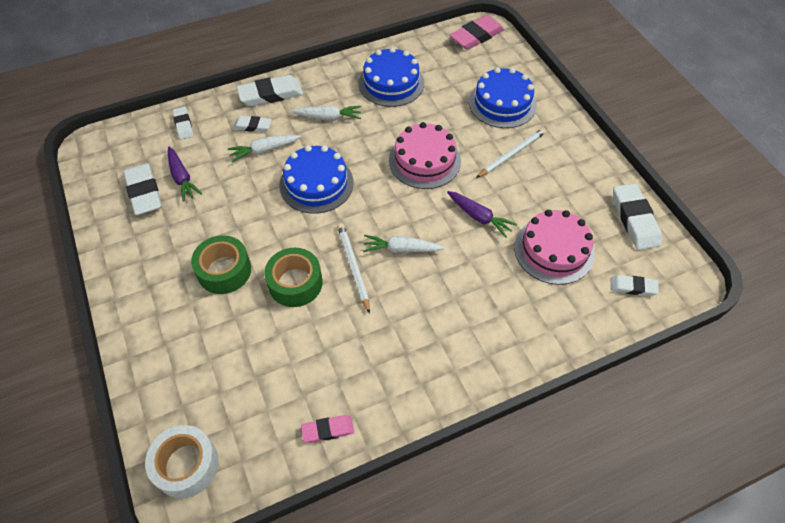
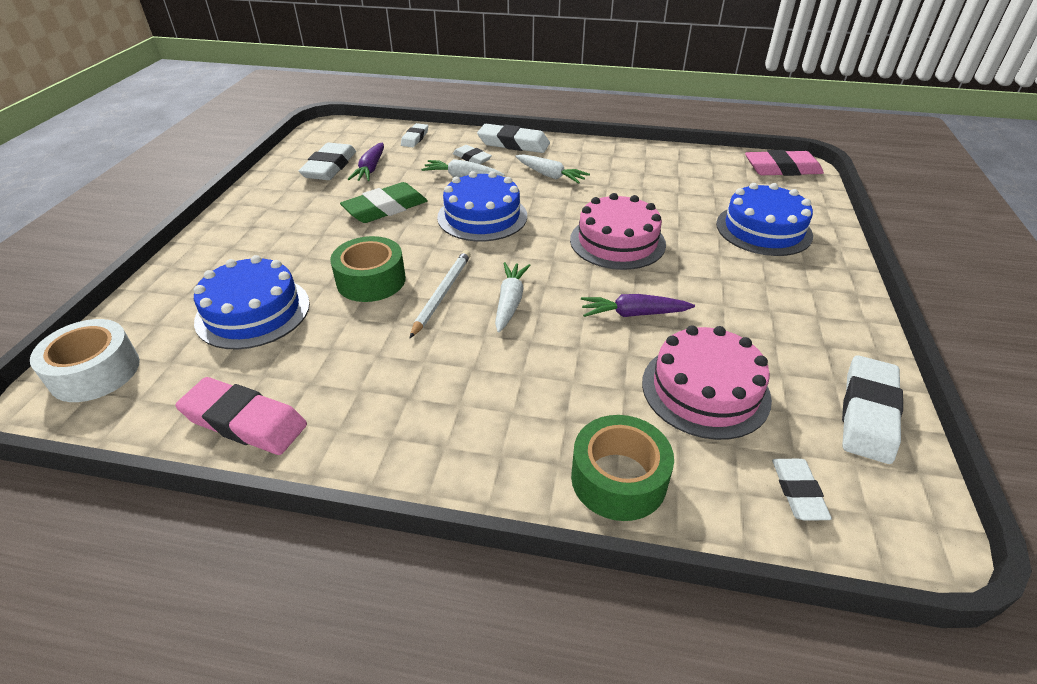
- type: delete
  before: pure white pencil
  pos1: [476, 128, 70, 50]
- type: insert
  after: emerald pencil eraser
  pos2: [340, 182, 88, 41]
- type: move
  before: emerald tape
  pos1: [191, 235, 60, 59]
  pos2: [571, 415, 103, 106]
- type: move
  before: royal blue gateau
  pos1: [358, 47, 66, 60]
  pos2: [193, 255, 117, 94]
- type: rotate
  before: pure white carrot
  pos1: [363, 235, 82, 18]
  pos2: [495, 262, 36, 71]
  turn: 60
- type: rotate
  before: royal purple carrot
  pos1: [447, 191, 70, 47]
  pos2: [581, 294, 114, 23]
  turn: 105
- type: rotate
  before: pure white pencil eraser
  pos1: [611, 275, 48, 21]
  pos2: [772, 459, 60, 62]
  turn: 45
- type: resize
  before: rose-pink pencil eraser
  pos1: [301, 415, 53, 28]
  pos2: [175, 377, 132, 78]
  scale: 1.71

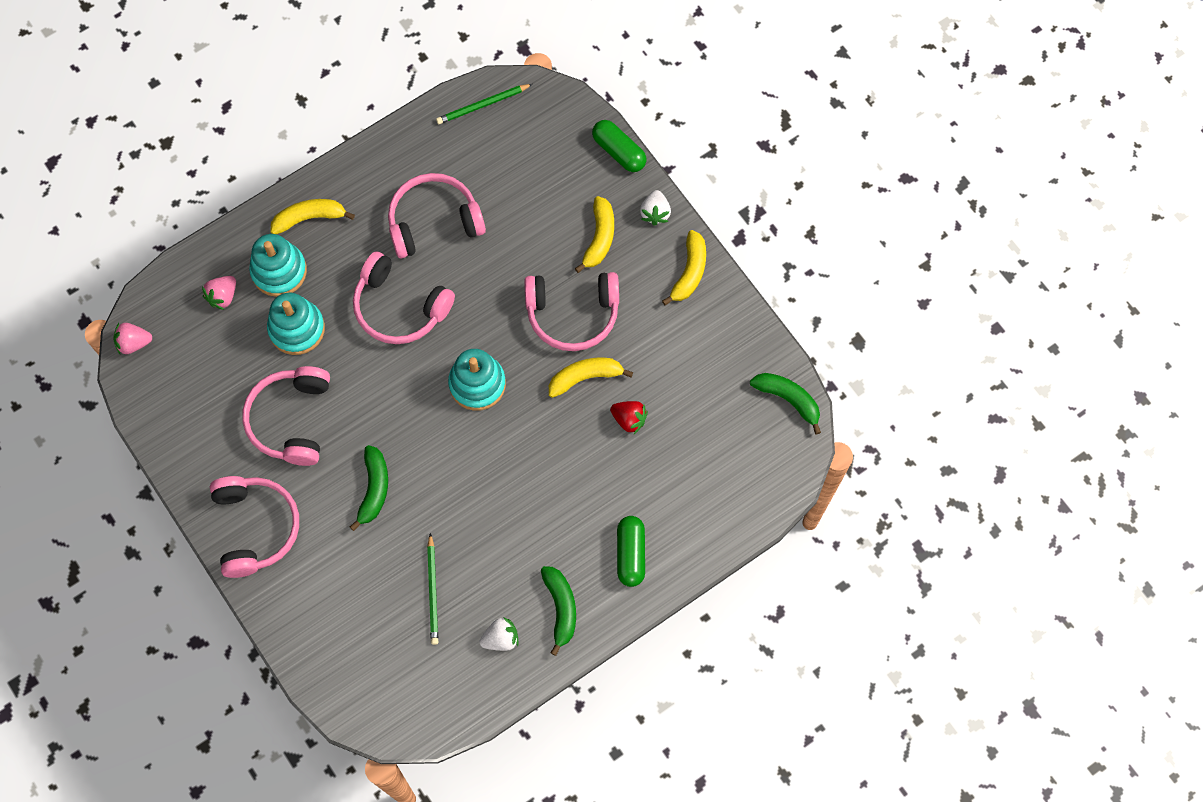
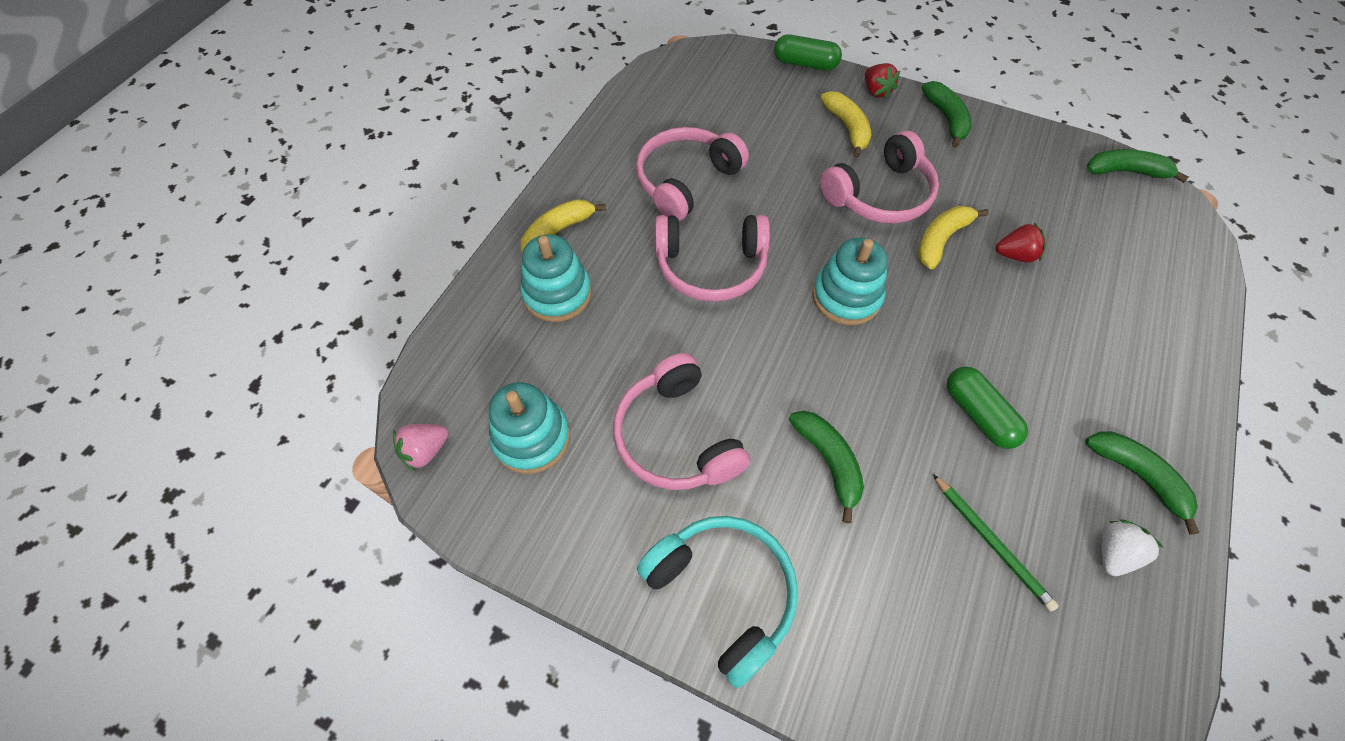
- type: delete
  before: rose-pink berry
  pos1: [202, 276, 34, 34]
- type: delete
  before: emerald pencil
  pos1: [436, 84, 96, 40]
- type: move
  before: teal ring stacker
  pos1: [267, 293, 58, 62]
  pos2: [489, 382, 81, 92]
- type: move
  before: emerald capsule
  pos1: [617, 516, 28, 71]
  pos2: [947, 367, 81, 82]
- type: recolor
  before: rose-pink headset
  after: teal headset
  pos1: [210, 476, 89, 102]
  pos2: [637, 516, 161, 172]
- type: recolor
  before: pure white berry
  after: red berry
  pos1: [640, 190, 31, 36]
  pos2: [865, 63, 35, 36]
- type: recolor
  before: bright yellow banana fruit
  after: emerald banana fruit
  pos1: [662, 230, 44, 76]
  pos2: [922, 81, 50, 67]

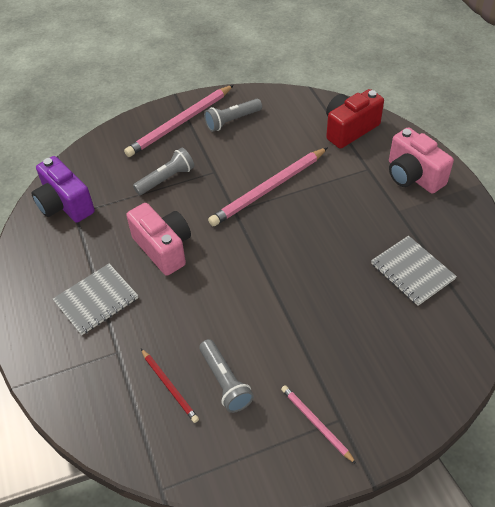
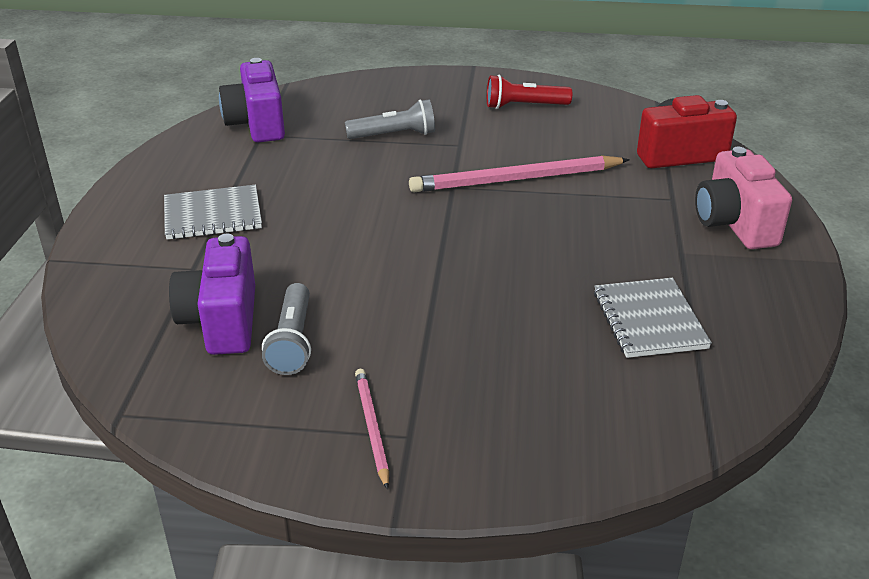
- type: delete
  before: rose-pink pencil
  pos1: [124, 85, 110, 72]
- type: delete
  before: rose-pink compact camera
  pos1: [126, 203, 65, 73]
- type: replace
  before: red pencil
  after: royal purple compact camera
  pos1: [141, 349, 58, 74]
  pos2: [169, 234, 86, 121]
- type: recolor
  before: gray torch
  after: red torch
  pos1: [204, 99, 58, 33]
  pos2: [487, 75, 85, 34]

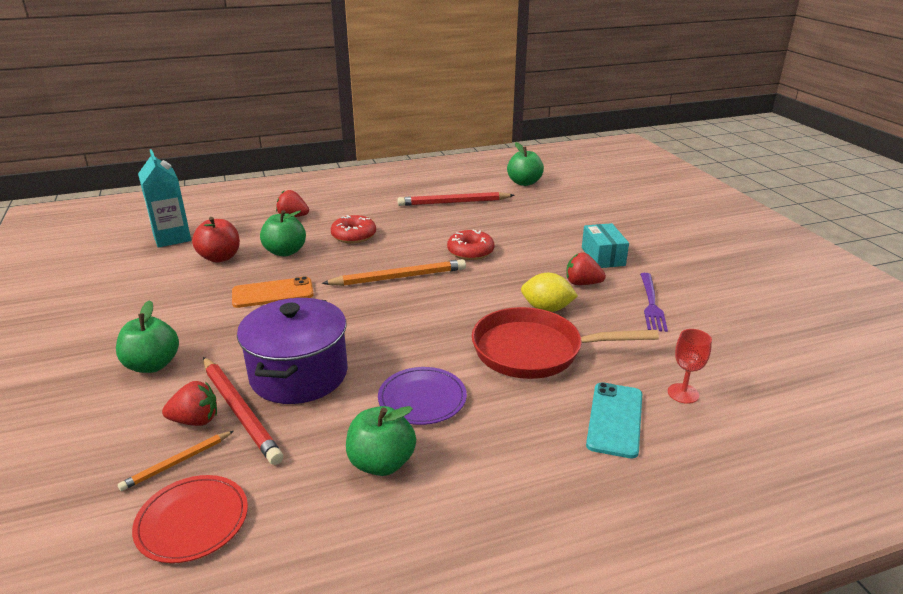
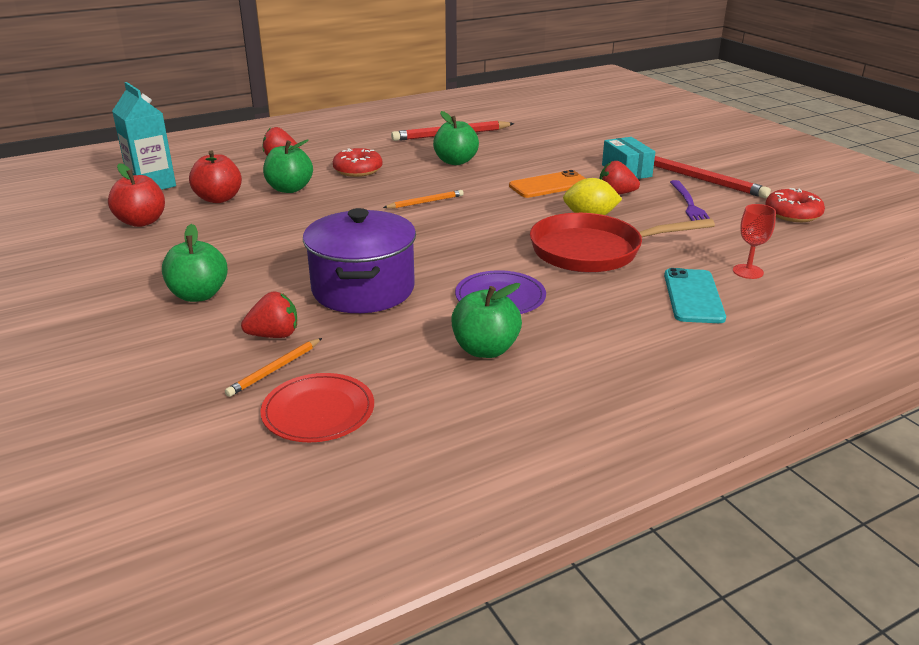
- type: insert
  after: red apple
  pos2: [108, 163, 57, 64]
- type: move
  before: red pencil
  pos1: [203, 357, 80, 108]
  pos2: [654, 156, 117, 42]
- type: move
  before: orange mobile phone
  pos1: [232, 276, 82, 32]
  pos2: [509, 170, 77, 28]
- type: move
  before: red donut
  pos1: [447, 230, 47, 30]
  pos2: [765, 188, 60, 34]
- type: move
  before: emerald apple
  pos1: [507, 142, 37, 44]
  pos2: [433, 111, 46, 54]
- type: resize
  before: orange pencil
  pos1: [322, 259, 144, 27]
  pos2: [383, 190, 81, 18]
  scale: 0.56

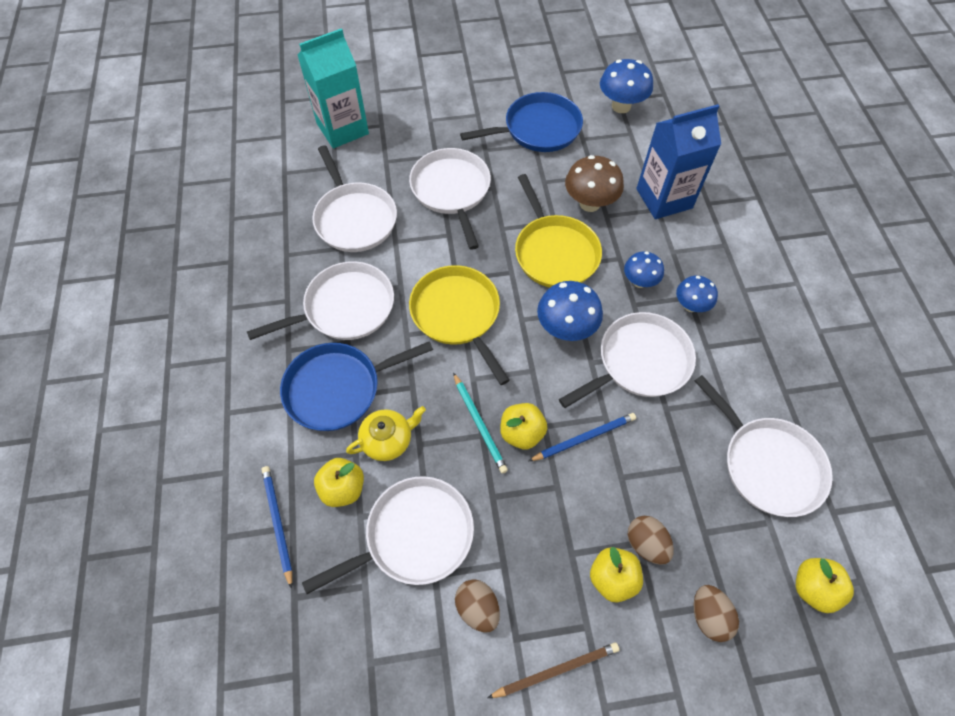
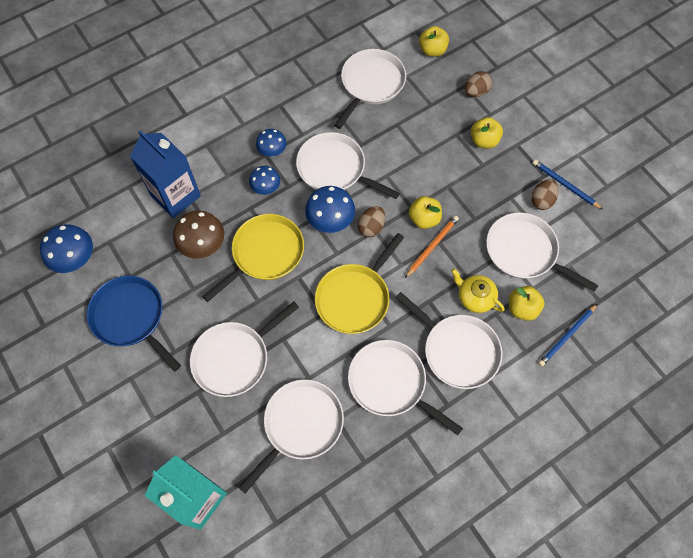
- type: delete
  before: russet pencil
  pos1: [488, 642, 131, 56]
- type: move
  before: royal blue pencil
  pos1: [529, 413, 107, 48]
  pos2: [533, 160, 70, 50]
- type: move
  before: russet egg
  pos1: [628, 516, 46, 49]
  pos2: [358, 206, 27, 31]
- type: recolor
  before: royal blue skillet
  after: pure white skillet
  pos1: [280, 341, 153, 90]
  pos2: [395, 292, 107, 97]
- type: recolor
  before: teal pencil
  after: orange pencil
  pos1: [453, 372, 55, 102]
  pos2: [405, 216, 54, 62]

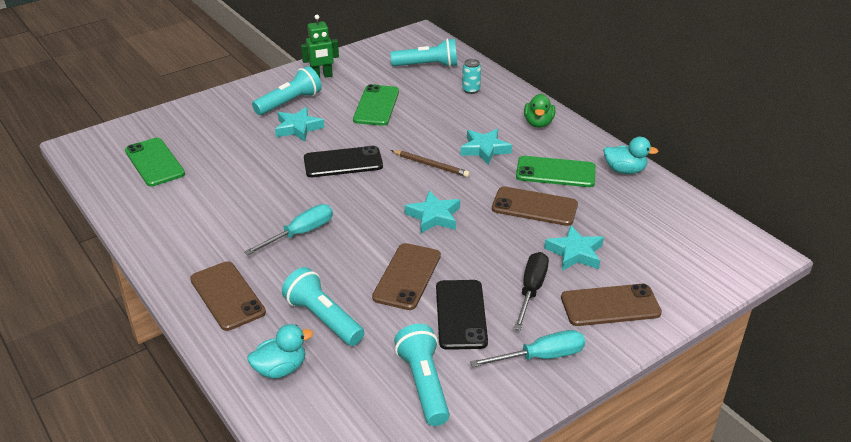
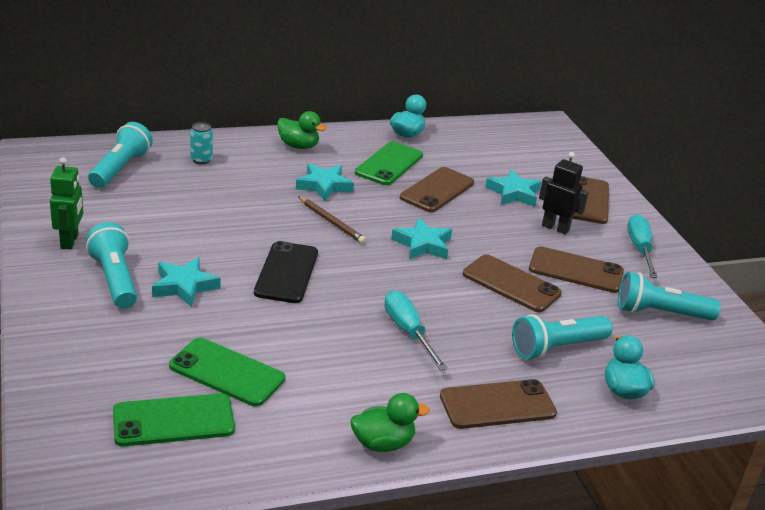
- type: insert
  after: emerald rubber duck
  pos2: [350, 393, 80, 59]
- type: move
  before: emerald mobile phone
  pos1: [353, 84, 46, 42]
  pos2: [169, 338, 116, 68]
- type: replace
  before: black flat screwdriver
  after: black toy robot
  pos1: [514, 252, 35, 78]
  pos2: [539, 152, 50, 83]
- type: recolor
  before: black mobile phone
  after: russet mobile phone
  pos1: [436, 280, 52, 70]
  pos2: [529, 246, 95, 47]
- type: rotate
  before: russet pencil
  pos1: [391, 150, 79, 27]
  pos2: [298, 196, 68, 48]
  turn: 90

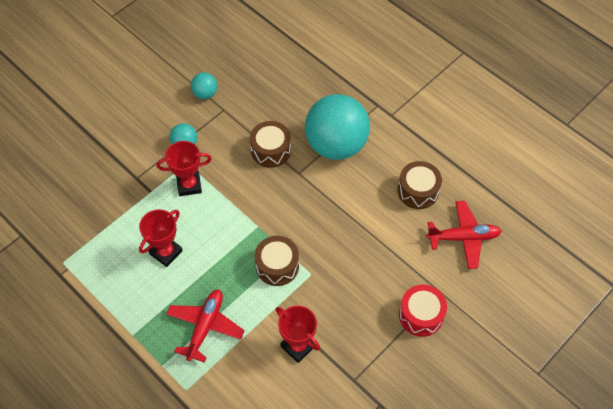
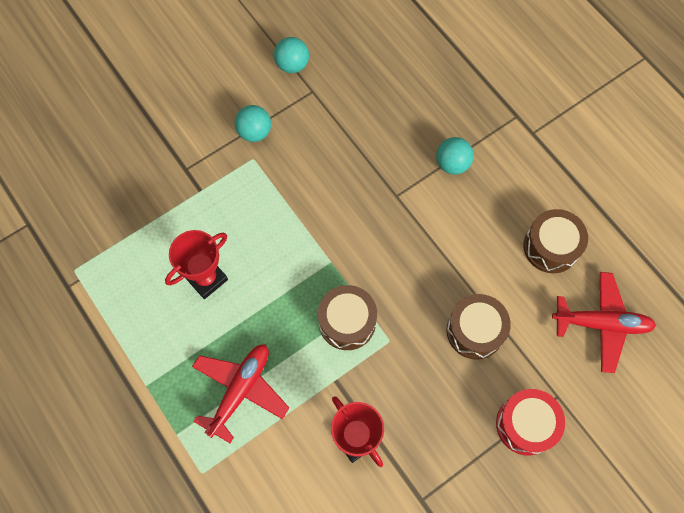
- type: delete
  before: red prize cup
  pos1: [157, 141, 55, 55]
- type: move
  before: russet toy drum
  pos1: [250, 121, 41, 47]
  pos2: [446, 294, 65, 66]
- type: resize
  before: teal sphere
  pos1: [305, 94, 65, 66]
  pos2: [436, 137, 38, 38]
  scale: 0.43

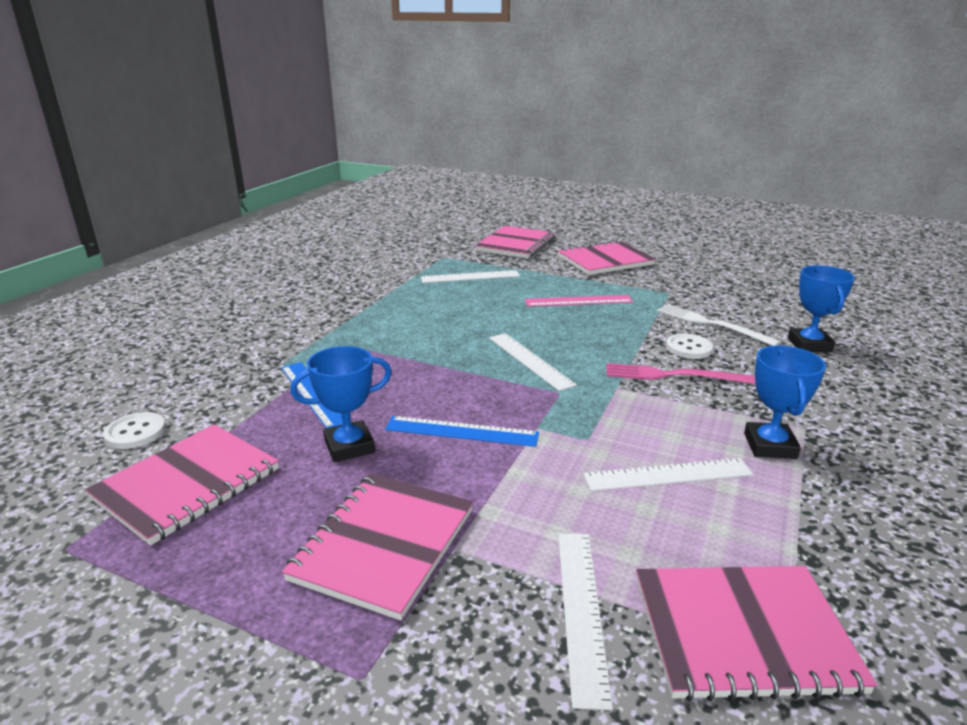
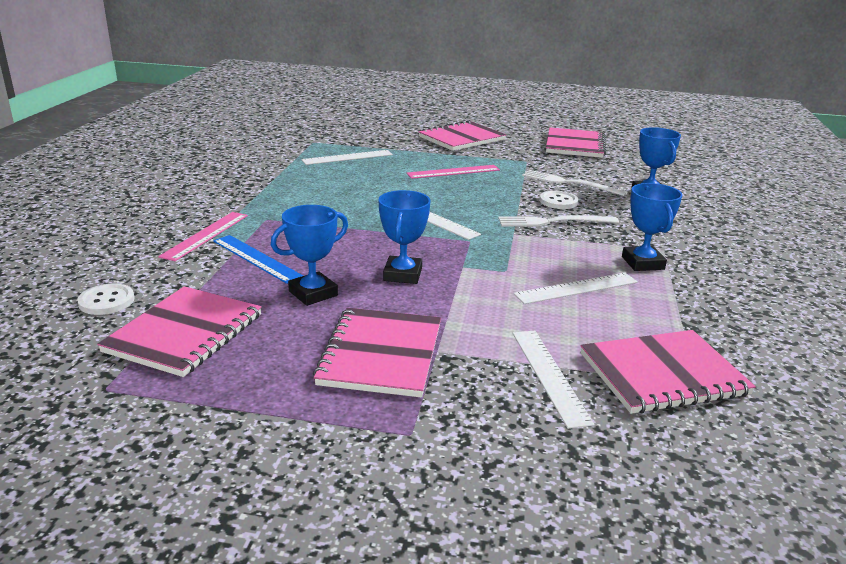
- type: insert
  after: rose-pink straightedge
  pos2: [158, 212, 90, 49]
- type: move
  before: rose-pink notepad
  pos1: [475, 226, 80, 33]
  pos2: [546, 127, 60, 31]
- type: replace
  before: royal blue straightedge
  after: royal blue prize cup
  pos1: [385, 416, 154, 31]
  pos2: [378, 190, 52, 94]
- type: recolor
  before: rose-pink fork
  after: pure white fork
  pos1: [606, 363, 149, 21]
  pos2: [498, 215, 121, 11]

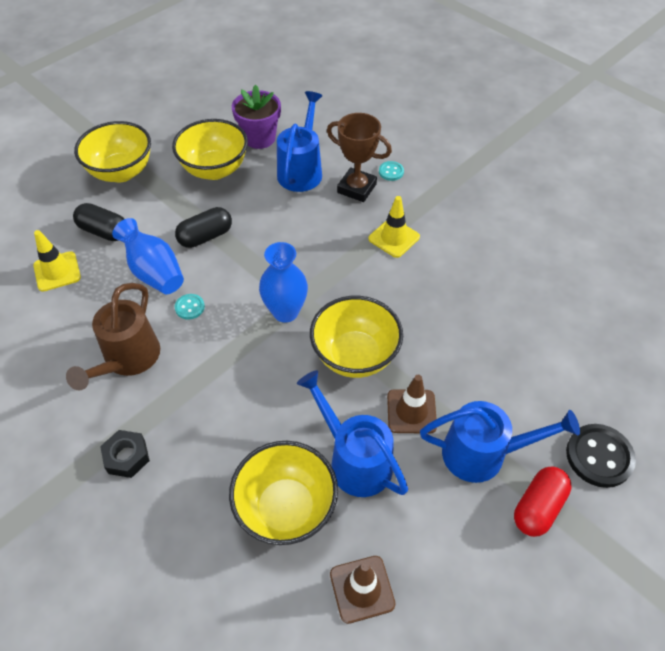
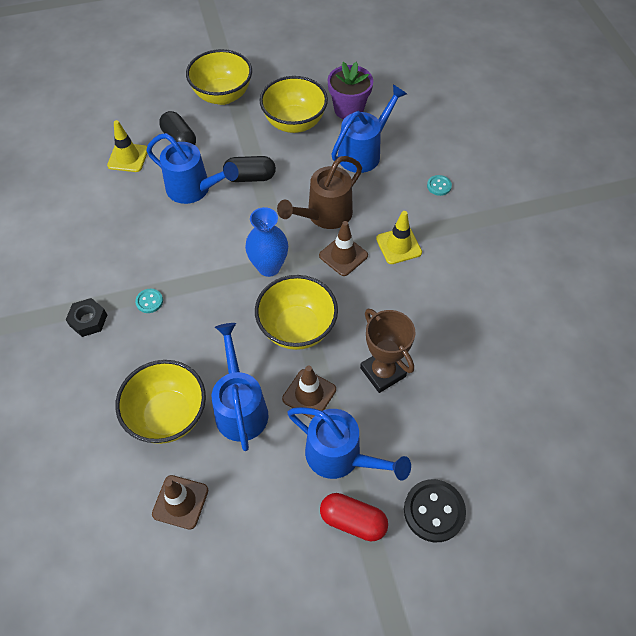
- type: insert
  after: russet safety cone
  pos2: [319, 221, 49, 55]
- type: move
  before: russet watering pot
  pos1: [66, 283, 94, 107]
  pos2: [277, 156, 85, 73]
- type: move
  before: teal sewing button
  pos1: [175, 294, 30, 26]
  pos2: [135, 289, 28, 24]
- type: move
  before: russet prize cup
  pos1: [327, 113, 65, 89]
  pos2: [360, 309, 55, 84]
- type: replace
  before: royal blue tall vase
  after: royal blue watering pot
  pos1: [112, 218, 72, 76]
  pos2: [146, 133, 93, 71]
- type: rotate
  before: red capsule
  pos1: [514, 467, 58, 70]
  pos2: [320, 493, 68, 49]
  turn: 45

